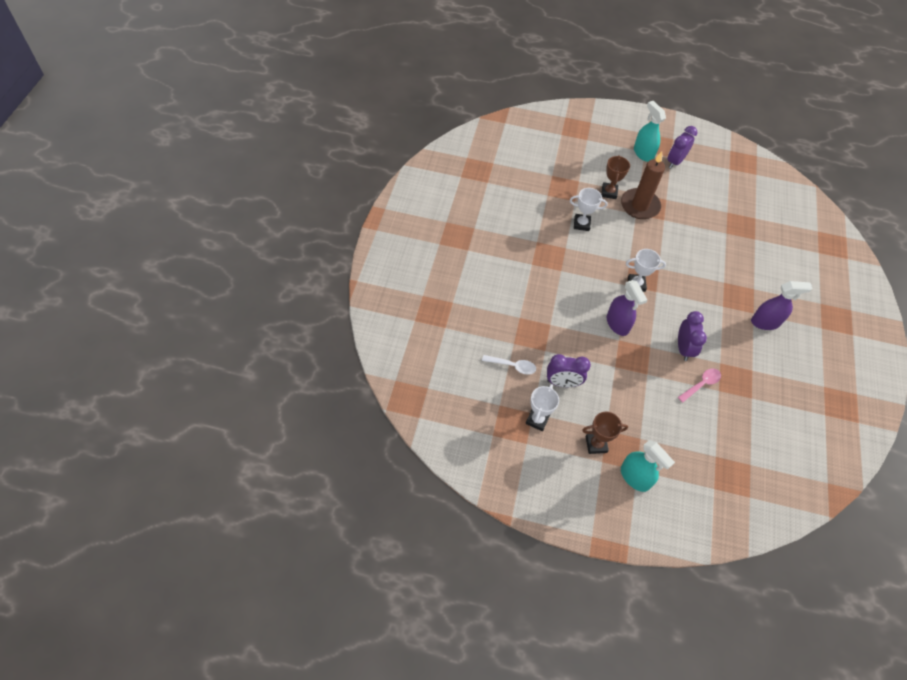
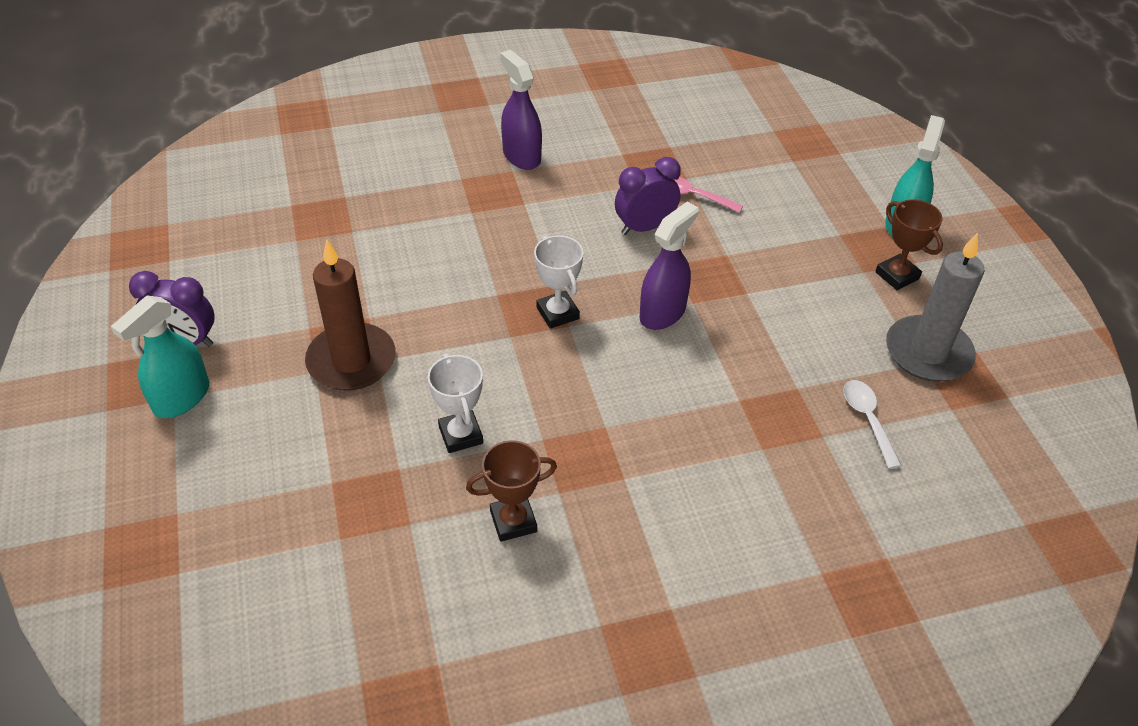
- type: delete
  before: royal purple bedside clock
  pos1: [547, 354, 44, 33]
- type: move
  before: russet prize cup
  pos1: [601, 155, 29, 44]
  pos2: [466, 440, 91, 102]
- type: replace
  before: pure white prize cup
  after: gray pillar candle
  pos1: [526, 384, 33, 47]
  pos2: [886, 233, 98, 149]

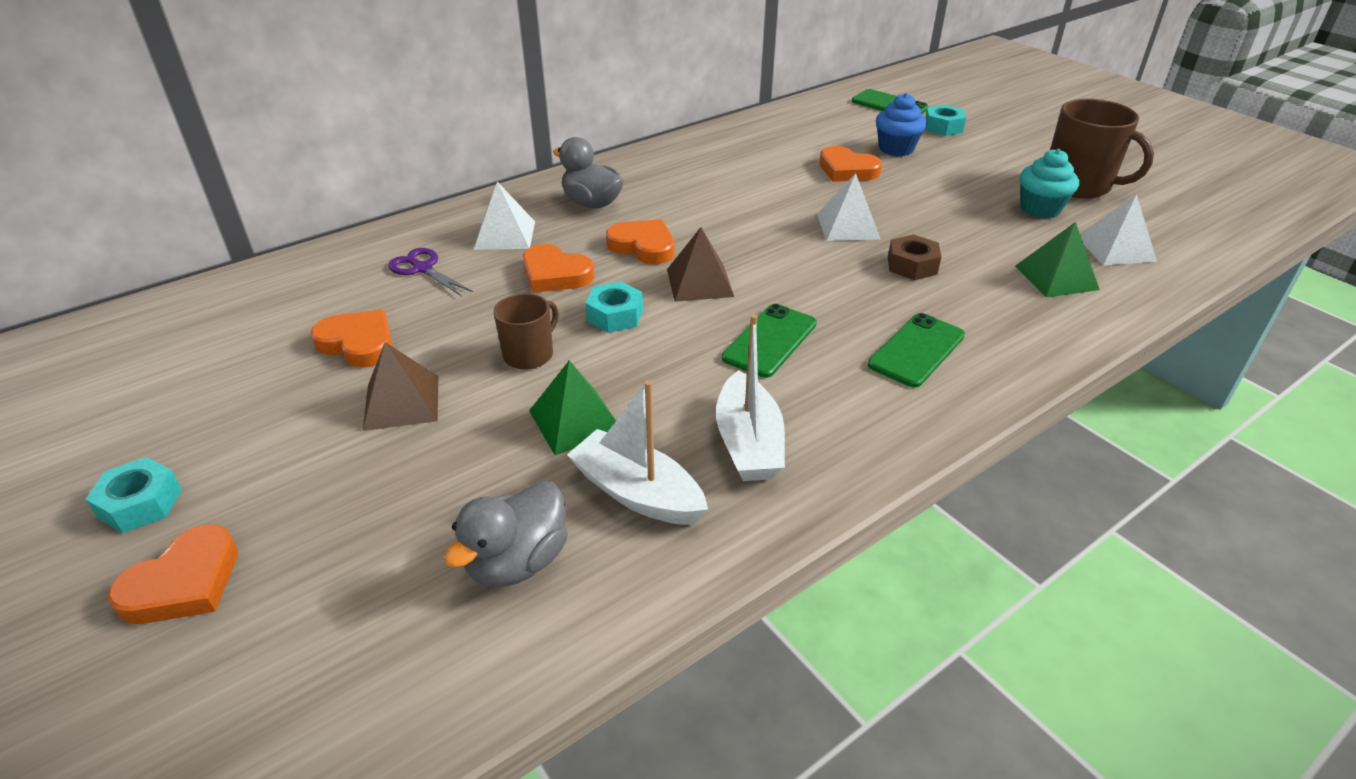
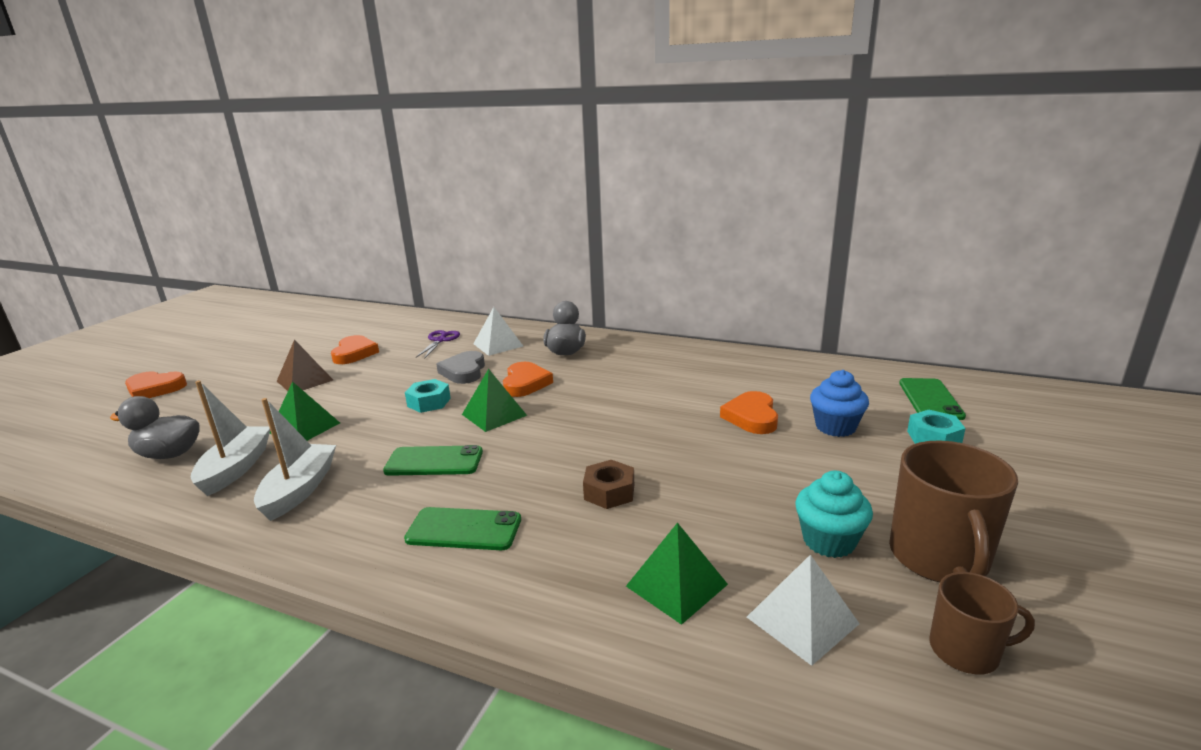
- type: delete
  before: teal hex nut
  pos1: [85, 457, 97, 76]
- type: delete
  before: pure white pyramid shape
  pos1: [817, 173, 63, 68]
- type: move
  before: russet tea mug
  pos1: [493, 293, 66, 77]
  pos2: [929, 572, 106, 103]
- type: recolor
  before: orange heart
  after: gray heart
  pos1: [523, 244, 71, 49]
  pos2: [436, 351, 49, 33]
- type: recolor
  before: russet pyramid shape
  after: emerald pyramid shape
  pos1: [667, 227, 67, 75]
  pos2: [462, 369, 65, 63]
- type: rotate
  before: pure white sailboat
  pos1: [716, 314, 69, 167]
  pos2: [254, 398, 82, 123]
  turn: 135

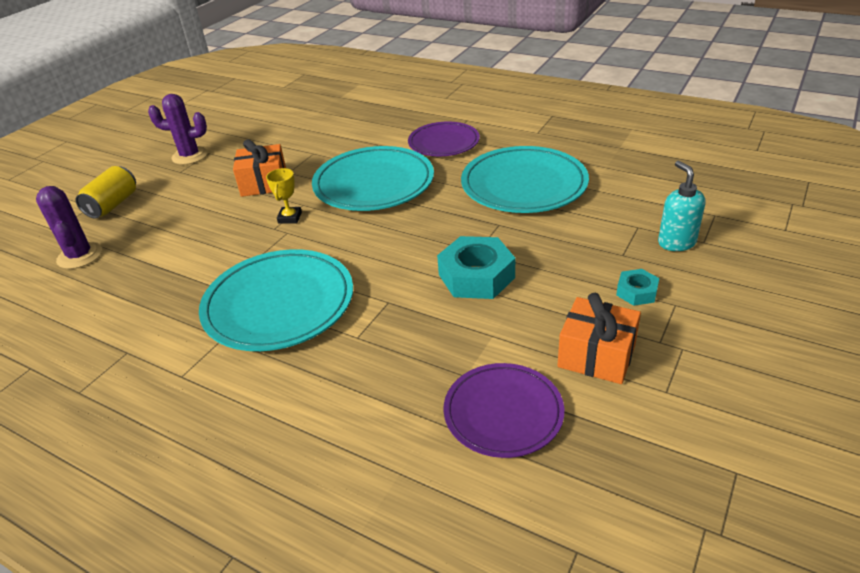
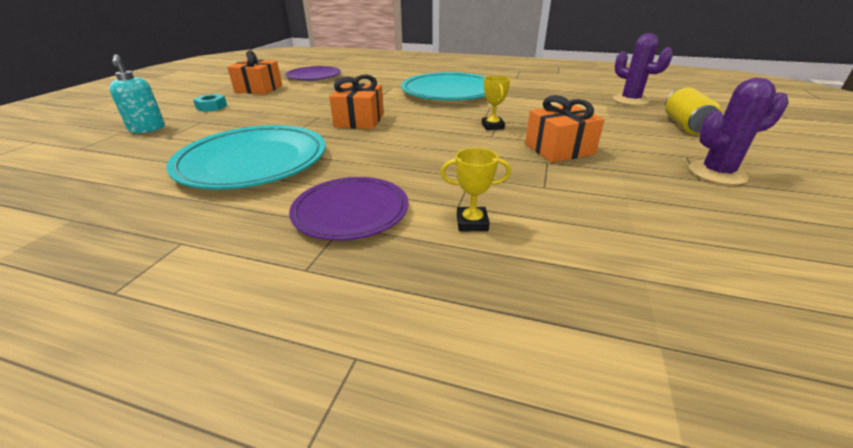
- type: delete
  before: teal flat dish
  pos1: [312, 146, 122, 65]
- type: delete
  before: teal hex nut
  pos1: [437, 236, 78, 63]
- type: insert
  after: orange gift
  pos2: [329, 74, 55, 55]
- type: insert
  after: bright yellow prize cup
  pos2: [440, 148, 71, 83]

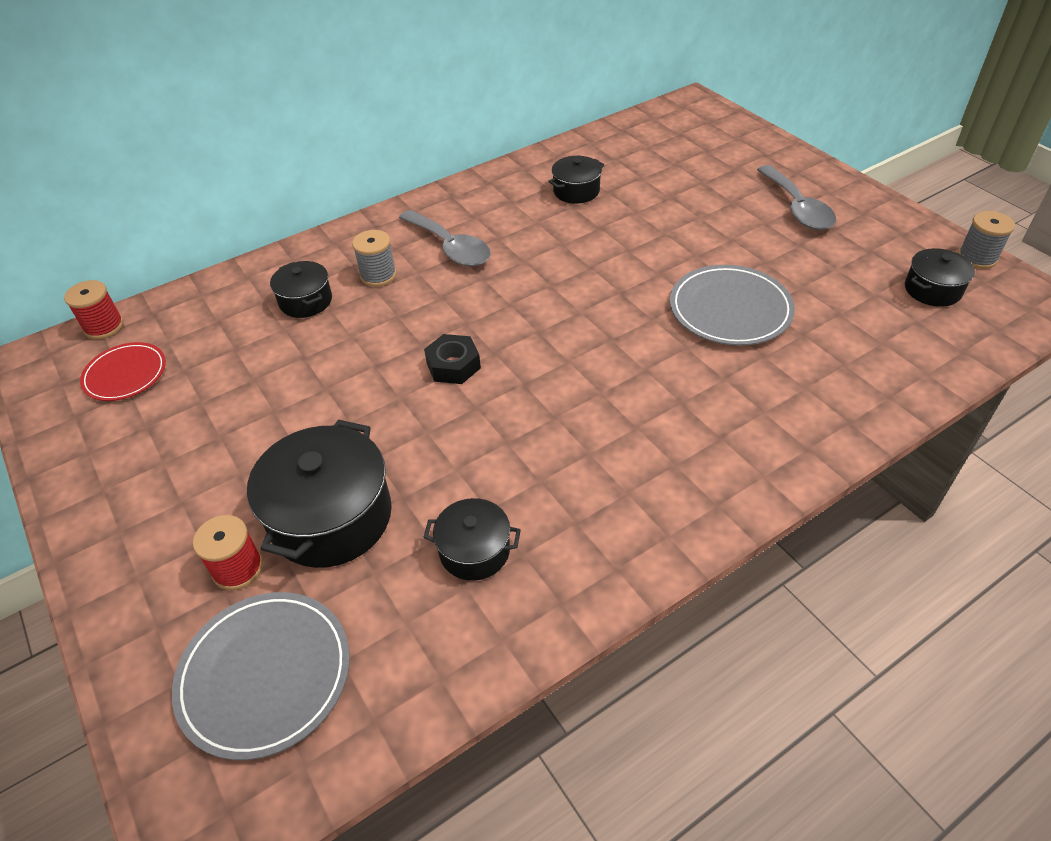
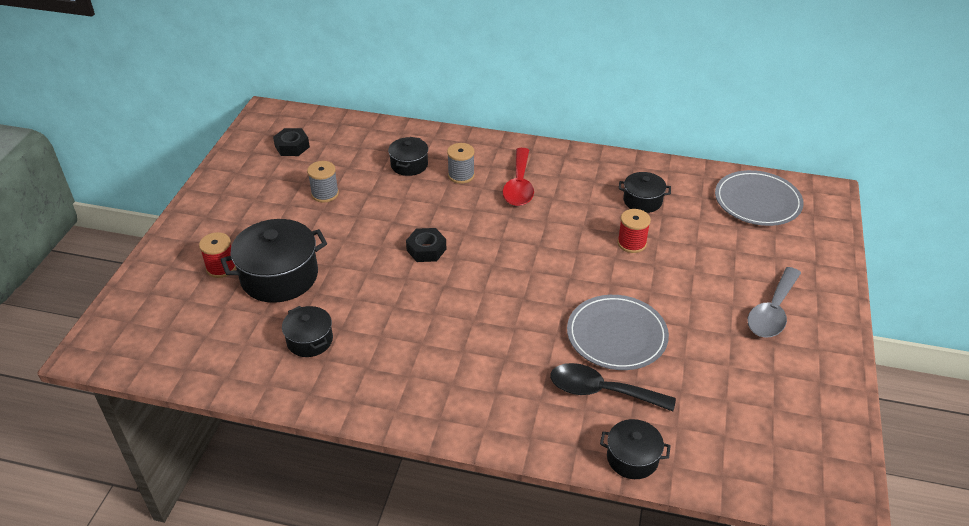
- type: insert
  after: black tablespoon
  pos2: [550, 363, 126, 48]
- type: move
  before: red reel of thread
  pos1: [64, 280, 60, 59]
  pos2: [617, 209, 34, 44]
- type: move
  before: gray flat dish
  pos1: [172, 592, 178, 168]
  pos2: [715, 170, 89, 56]
- type: move
  before: black pot
  pos1: [905, 248, 70, 59]
  pos2: [600, 419, 71, 60]
- type: move
  before: gray reel of thread
  pos1: [958, 211, 57, 58]
  pos2: [307, 161, 32, 42]
- type: replace
  before: red flat dish
  after: black hex nut
  pos1: [80, 342, 86, 59]
  pos2: [273, 128, 37, 28]
- type: recolor
  before: gray tablespoon
  after: red tablespoon
  pos1: [399, 210, 92, 57]
  pos2: [503, 148, 31, 58]

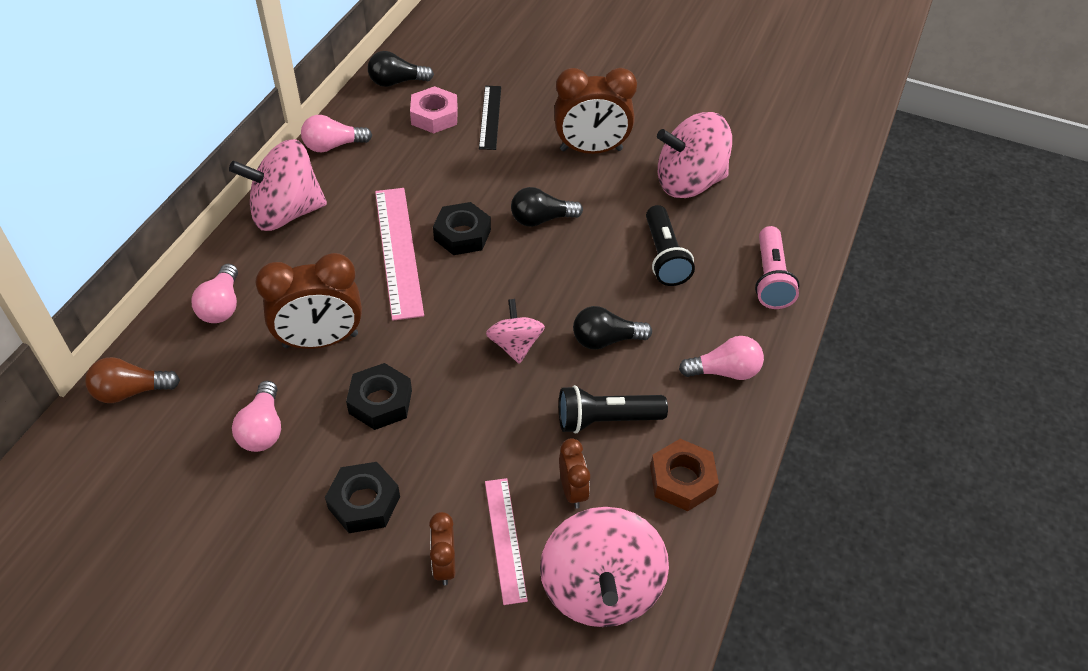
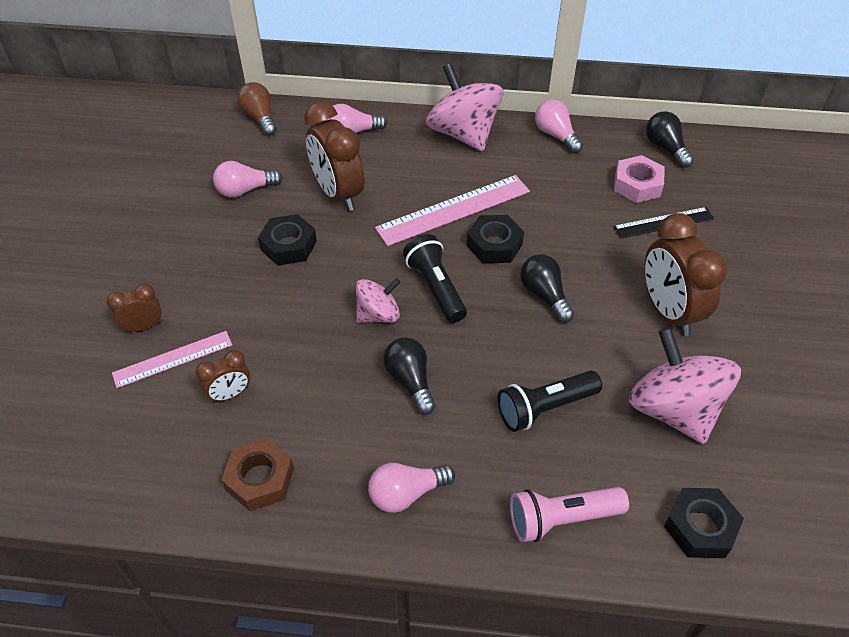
- type: delete
  before: rose-pink spinning top
  pos1: [540, 507, 129, 120]
- type: move
  before: black hex nut
  pos1: [325, 462, 75, 71]
  pos2: [664, 488, 80, 70]
- type: move
  before: black torch
  pos1: [559, 385, 109, 49]
  pos2: [403, 234, 64, 89]
- type: rotate
  before: rose-pink lightbulb
  pos1: [679, 336, 85, 44]
  pos2: [368, 463, 87, 50]
  turn: 90

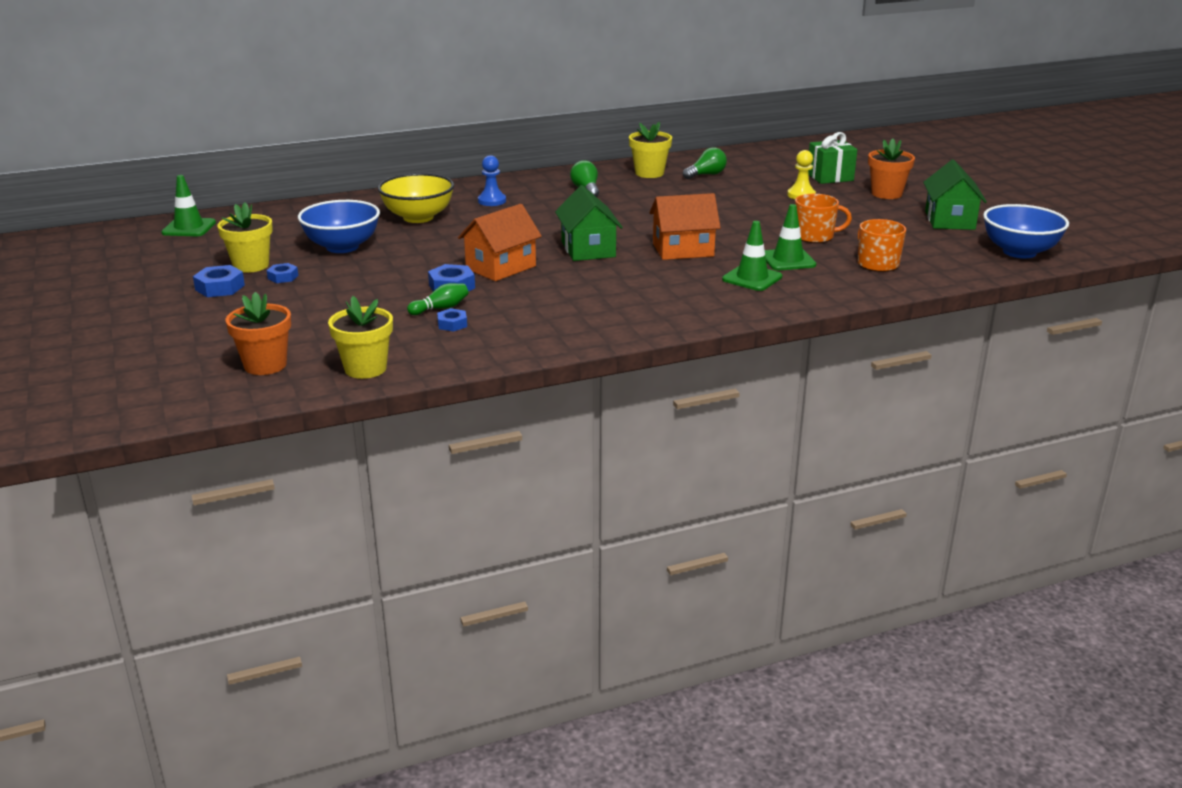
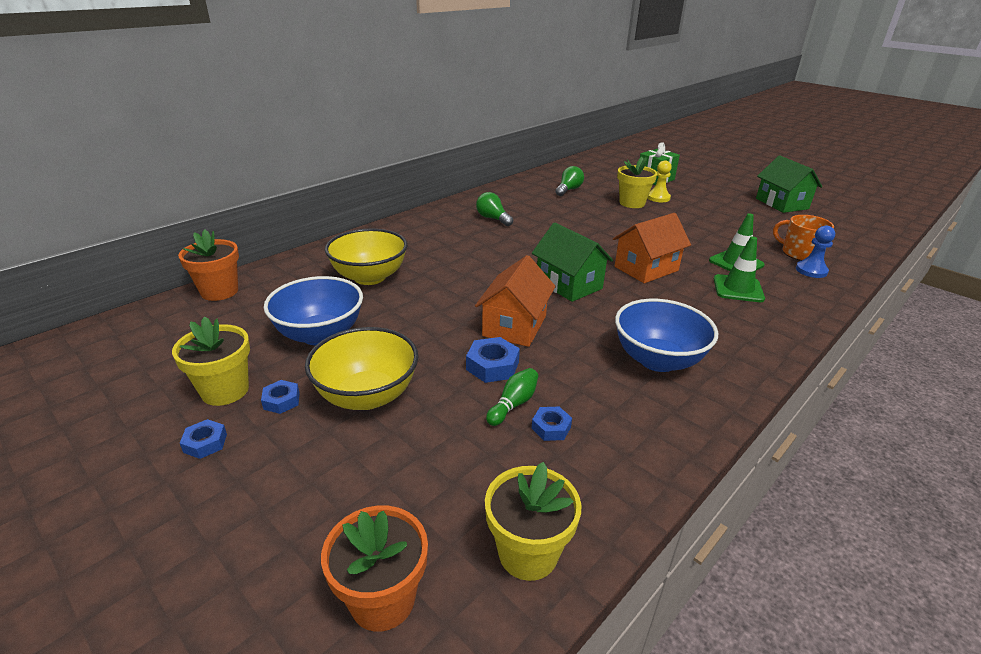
- type: delete
  before: emerald safety cone
  pos1: [161, 175, 55, 61]
- type: delete
  before: orange tea mug
  pos1: [795, 194, 57, 49]
- type: insert
  after: bright yellow deep dish
  pos2: [305, 327, 113, 83]
- type: move
  before: royal blue game pawn
  pos1: [478, 155, 28, 51]
  pos2: [796, 226, 39, 52]
- type: move
  before: bright yellow flower pot
  pos1: [629, 122, 43, 56]
  pos2: [617, 157, 40, 51]
- type: move
  before: orange flower pot
  pos1: [868, 138, 47, 61]
  pos2: [178, 230, 61, 71]
- type: move
  before: royal blue deep dish
  pos1: [983, 204, 86, 54]
  pos2: [615, 299, 103, 73]
- type: resize
  before: royal blue hex nut
  pos1: [193, 265, 52, 32]
  pos2: [180, 419, 47, 40]
  scale: 0.64

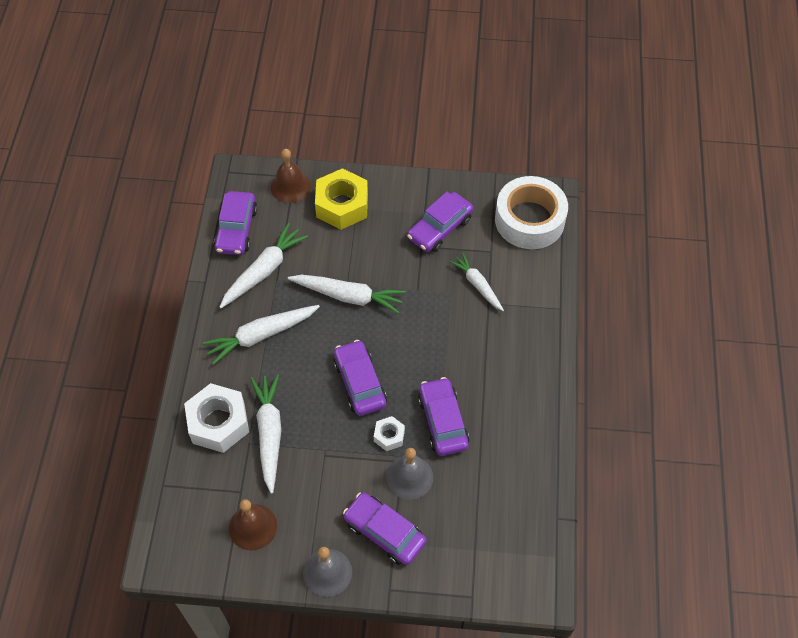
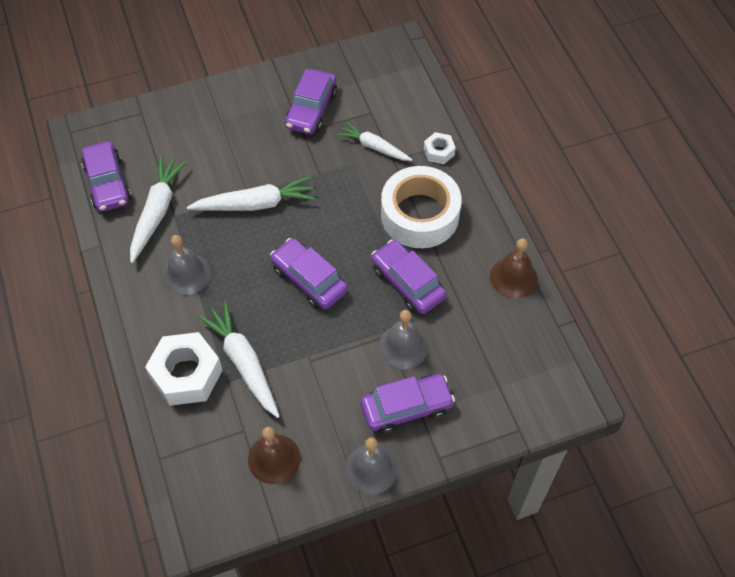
- type: delete
  before: bright yellow hex nut
  pos1: [315, 168, 53, 62]
- type: move
  before: russet school bell
  pos1: [271, 149, 40, 54]
  pos2: [490, 238, 48, 60]
- type: move
  before: pure white hex nut
  pos1: [374, 416, 31, 35]
  pos2: [424, 132, 32, 32]
- type: move
  before: pure white tape
  pos1: [495, 176, 73, 73]
  pos2: [381, 166, 80, 82]
- type: replace
  before: pure white carrot
  after: gray school bell
  pos1: [202, 305, 118, 60]
  pos2: [163, 235, 48, 60]
- type: rotate
  before: royal purple car
  pos1: [343, 492, 84, 73]
  pos2: [361, 374, 94, 60]
  turn: 150

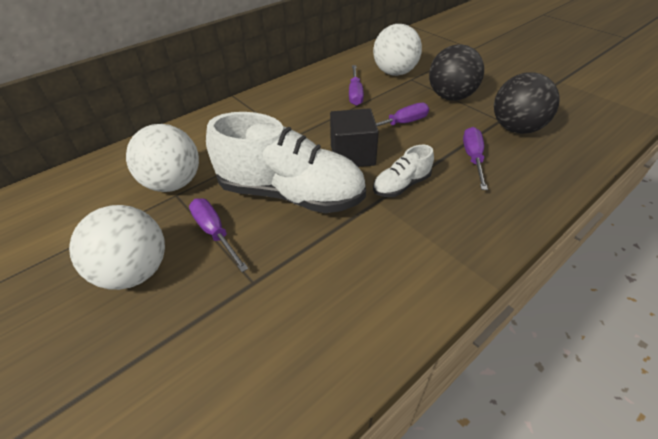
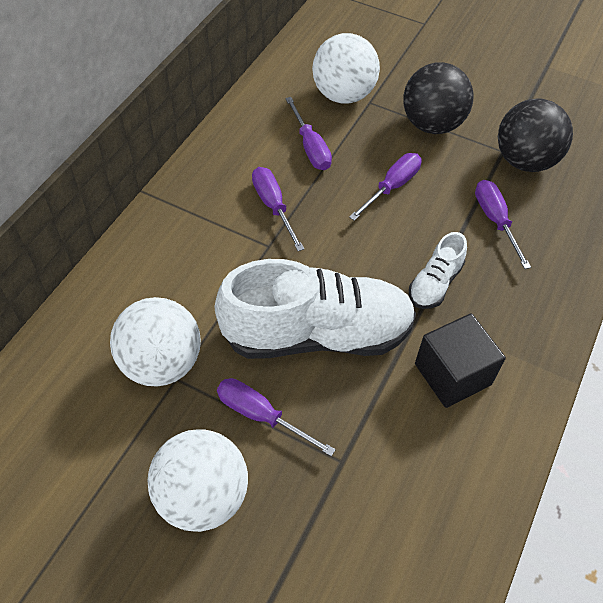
- type: insert
  after: royal purple flat screwdriver
  pos2: [252, 167, 52, 84]
- type: move
  before: black block
  pos1: [330, 108, 49, 59]
  pos2: [415, 313, 91, 95]

